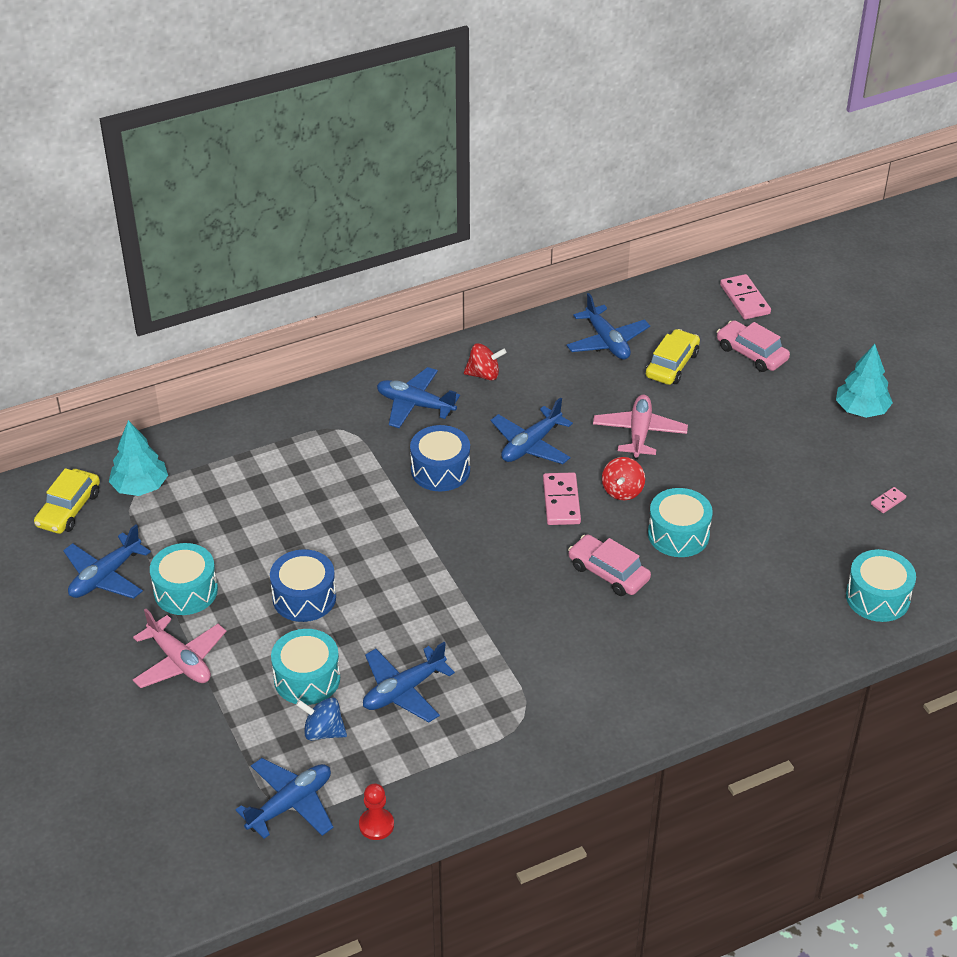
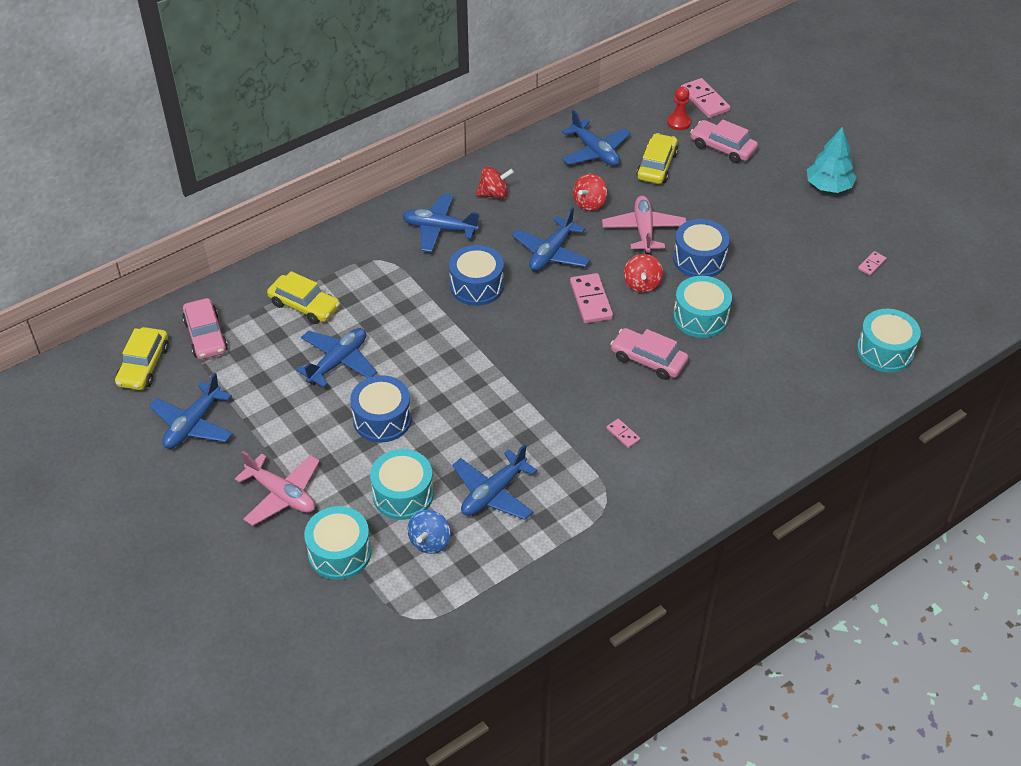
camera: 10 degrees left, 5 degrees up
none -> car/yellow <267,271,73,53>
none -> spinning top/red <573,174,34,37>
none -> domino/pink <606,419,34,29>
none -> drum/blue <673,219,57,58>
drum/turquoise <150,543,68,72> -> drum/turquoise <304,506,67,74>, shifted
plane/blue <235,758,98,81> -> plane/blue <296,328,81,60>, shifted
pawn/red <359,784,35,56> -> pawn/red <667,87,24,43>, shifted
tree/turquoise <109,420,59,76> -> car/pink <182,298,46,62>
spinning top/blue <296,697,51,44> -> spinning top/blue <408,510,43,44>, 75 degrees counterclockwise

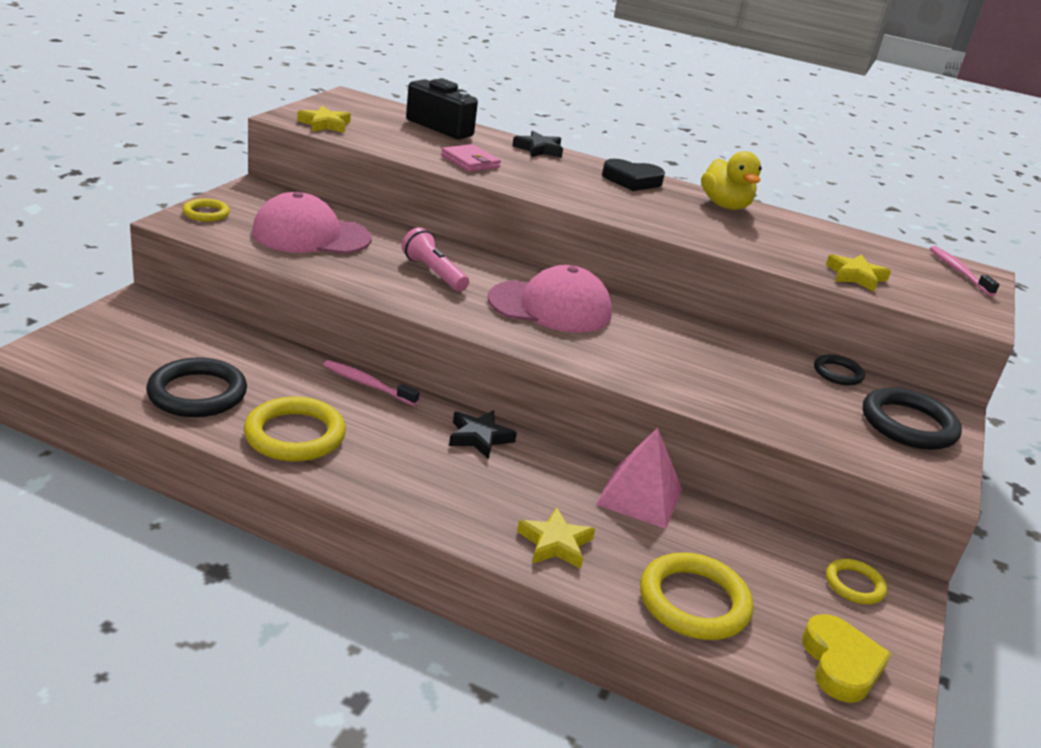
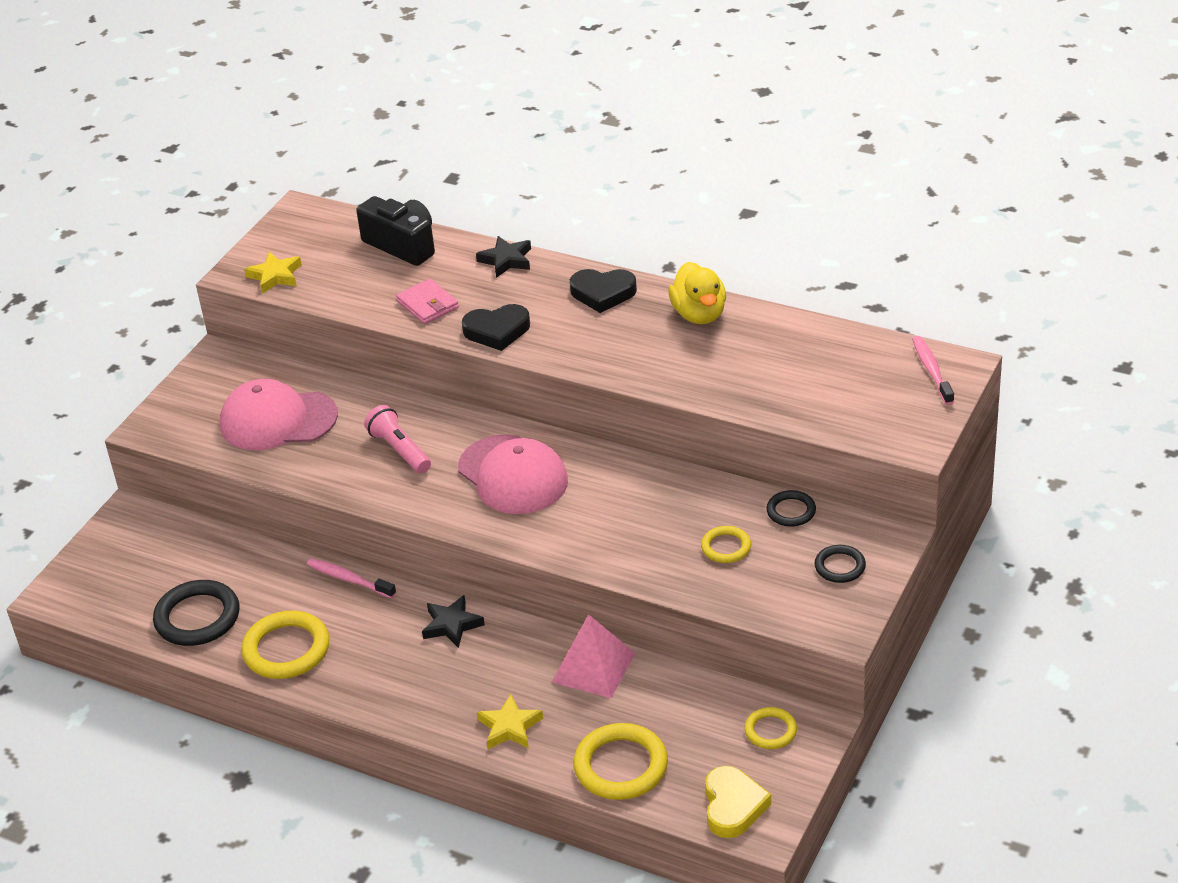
camera: 10 degrees right, 10 degrees up
star/yellow <826,254,65,37> -> none
none -> heart/black <462,304,68,47>
ring/yellow <183,199,47,23> -> ring/yellow <701,526,50,37>, shifted
cap/pink <488,265,124,68> -> cap/pink <458,434,110,80>, 45 degrees clockwise
ring/black <863,387,99,63> -> ring/black <814,545,52,38>, x0.56

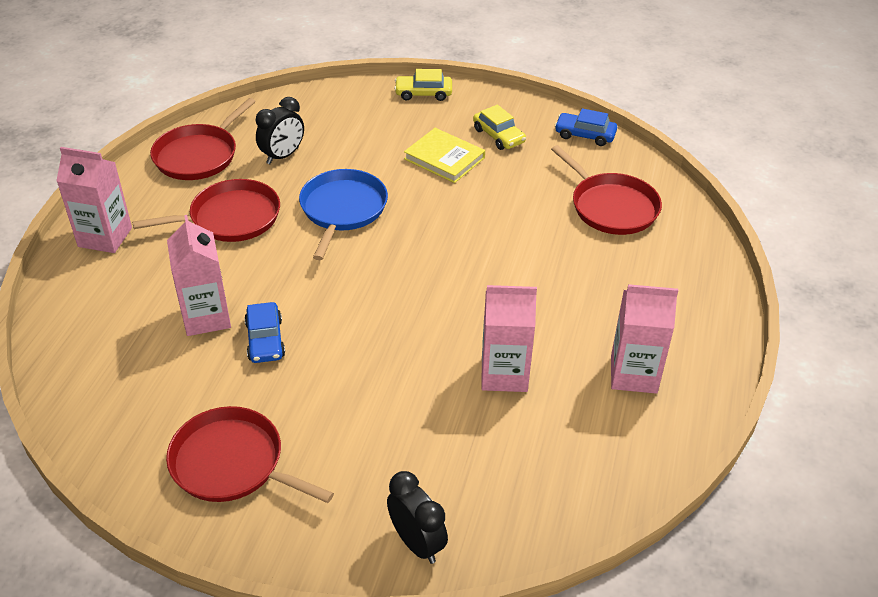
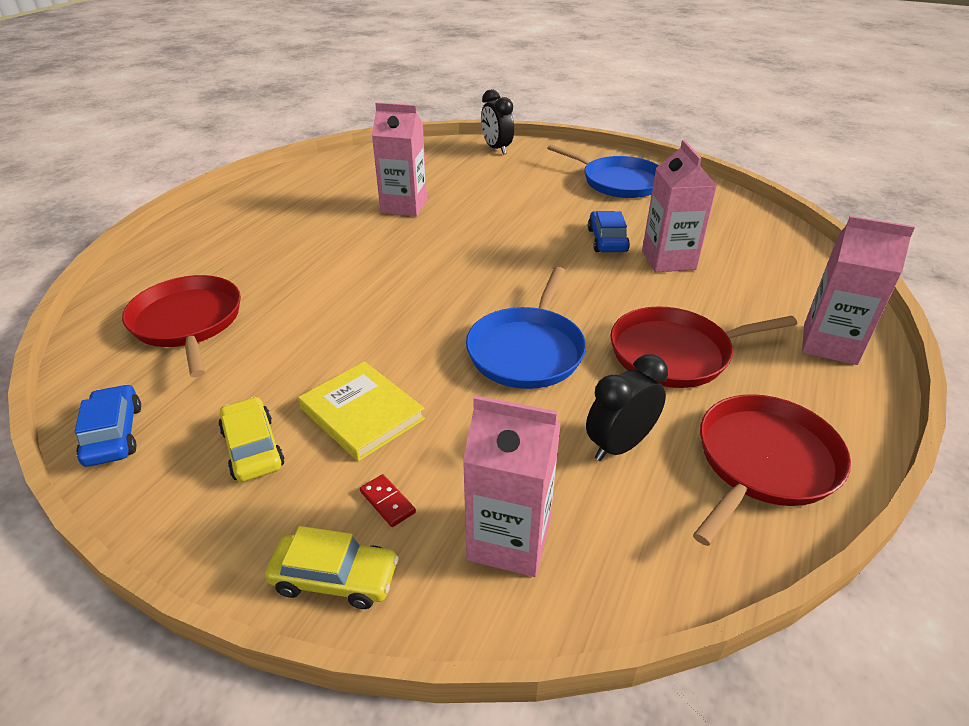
camera: 170 degrees left, 5 degrees down
none -> domino/red <360,474,56,53>
carton/pink <611,284,67,110> -> carton/pink <463,395,98,182>, shifted
pan/red <166,406,168,97> -> pan/blue <547,144,112,54>
car/blue <555,108,62,38> -> car/blue <75,384,66,83>, 135 degrees counterclockwise

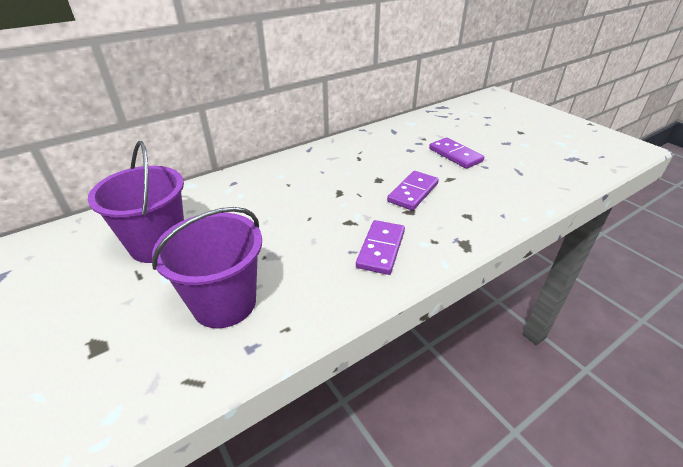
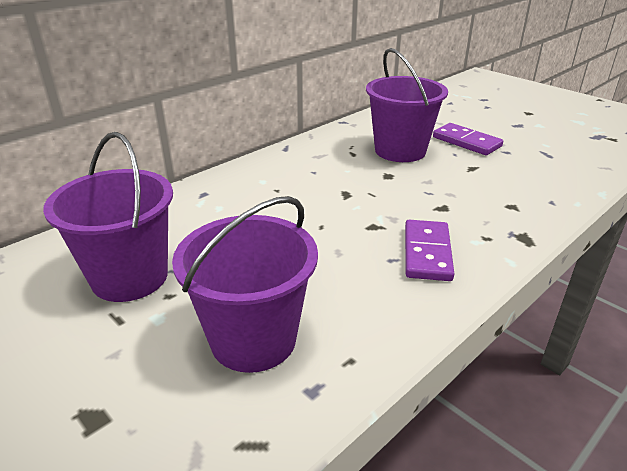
camera: 10 degrees left, 5 degrees down
domino/purple <387,171,52,39> -> none
none -> bucket/purple <366,48,82,114>

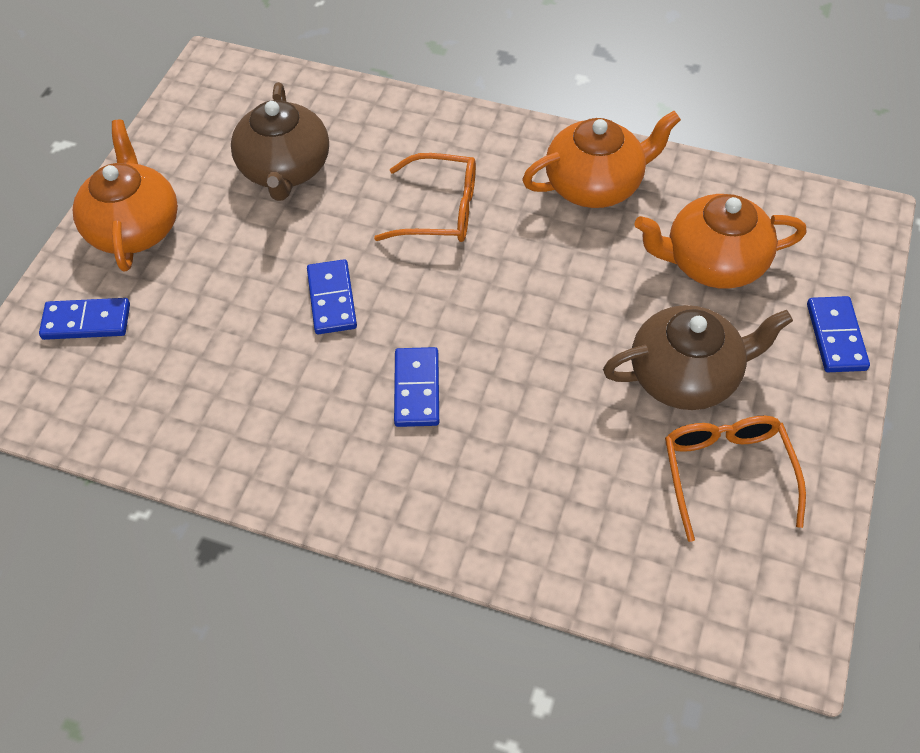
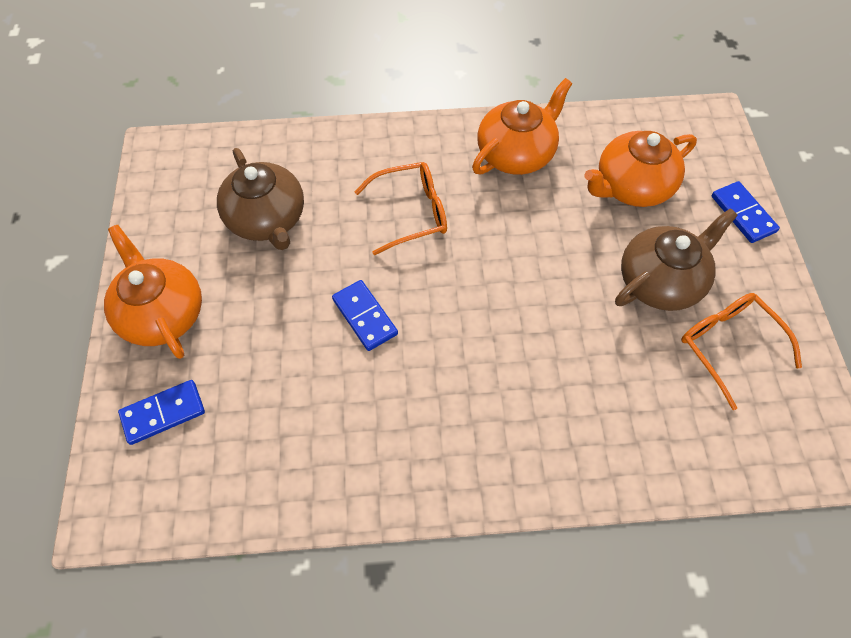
camera: 25 degrees left, 5 degrees up
domino/blue <394,347,45,80> -> none

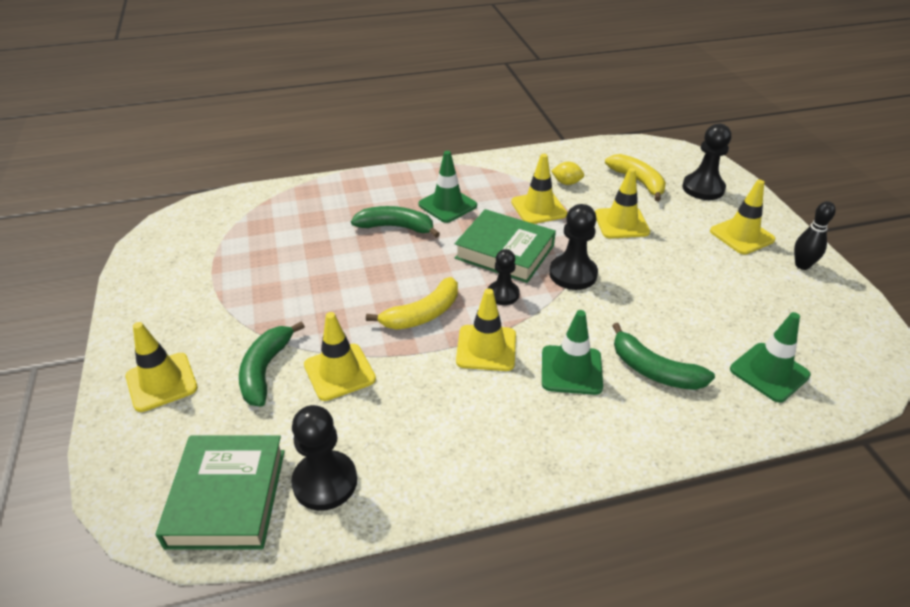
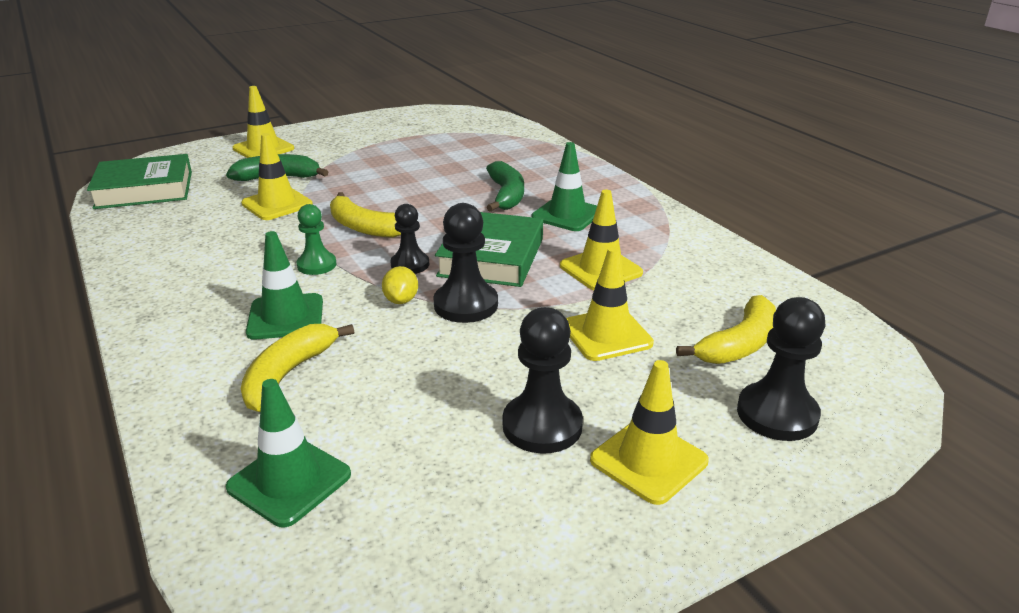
camera: 75 degrees right, 10 degrees down
bowling pin/black <794,201,42,69> -> none
pawn/black <291,405,66,106> -> pawn/black <503,307,80,147>, shifted
lemon/yellow <551,162,33,23> -> lemon/yellow <382,266,36,38>, shifted
traffic cone/yellow <456,289,60,82> -> pawn/green <297,204,39,71>
banana/green <612,323,103,67> -> banana/yellow <240,324,114,88>

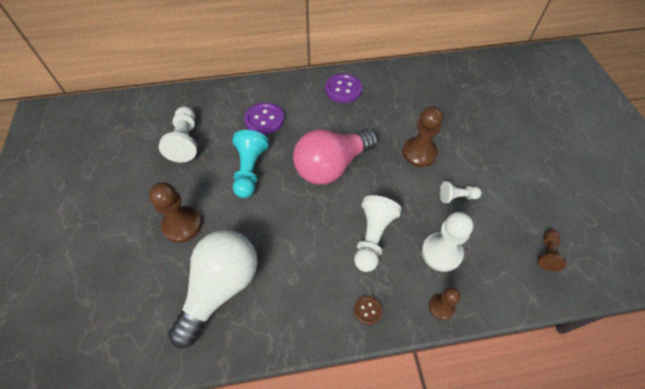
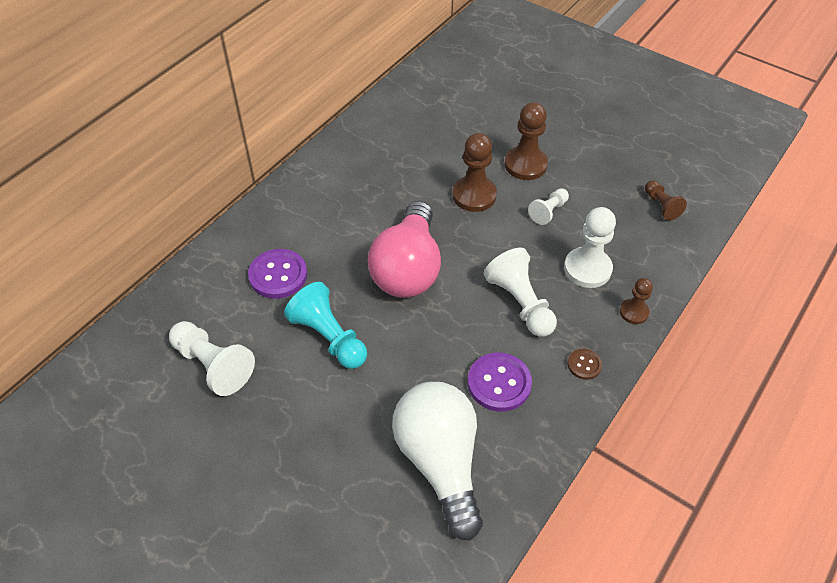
camera: 45 degrees left, 5 degrees down
pawn/brown <149,182,53,61> -> pawn/brown <505,102,43,78>, shifted
button/purple <325,74,37,29> -> button/purple <468,353,64,59>, shifted

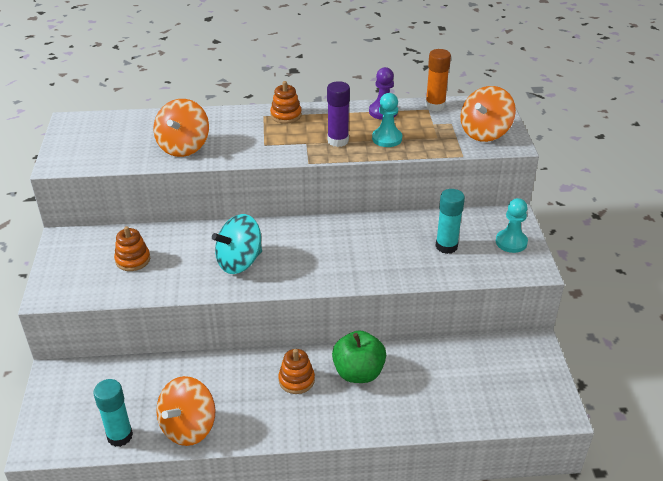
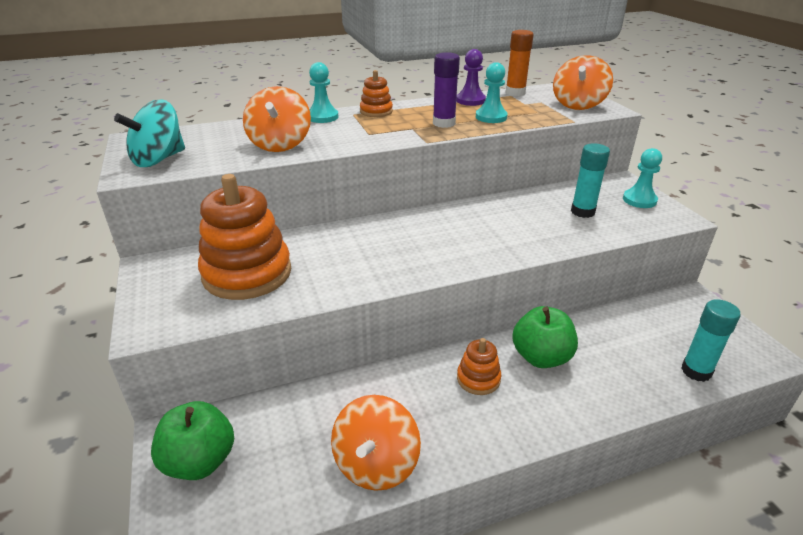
camera: 15 degrees left, 5 degrees down
none -> apple/green <151,401,83,79>
none -> pawn/turquoise <309,62,29,61>
glue stick/turquoise <93,379,40,68> -> glue stick/turquoise <681,299,60,83>, shifted
spinning top/turquoise <212,214,50,60> -> spinning top/turquoise <114,100,71,67>, shifted
stacking toy/orange <114,226,36,45> -> stacking toy/orange <198,174,93,126>, x2.06

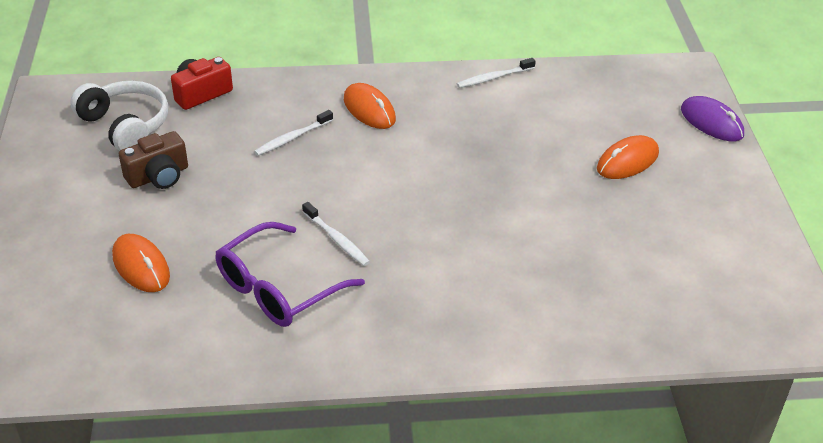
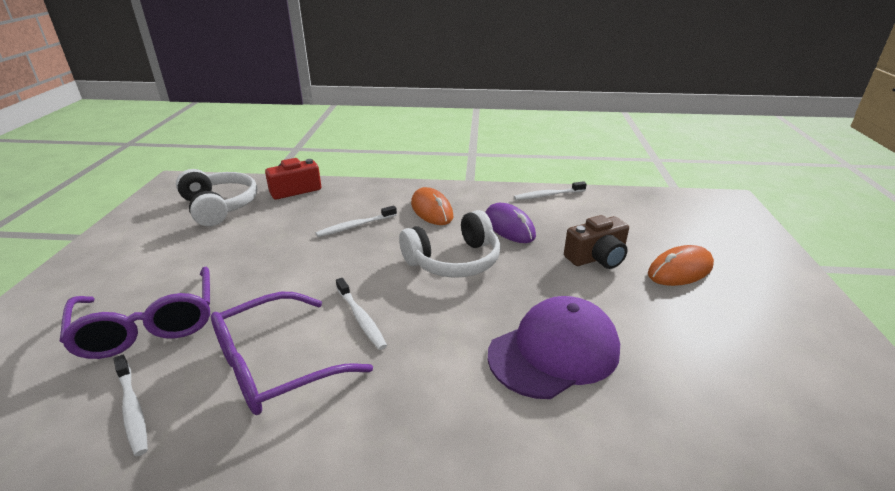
camera: 10 degrees right, 10 degrees down
none -> toothbrush/white <114,355,34,101>
none -> headphones/white <399,210,101,68>
none -> cap/purple <488,296,132,103>
camera/brown <119,131,69,58> -> camera/brown <564,215,65,54>, shifted
mouse/purple <681,96,63,45> -> mouse/purple <485,203,51,40>, shifted
mouse/orange <112,234,58,58> -> glasses/purple <60,267,150,92>

